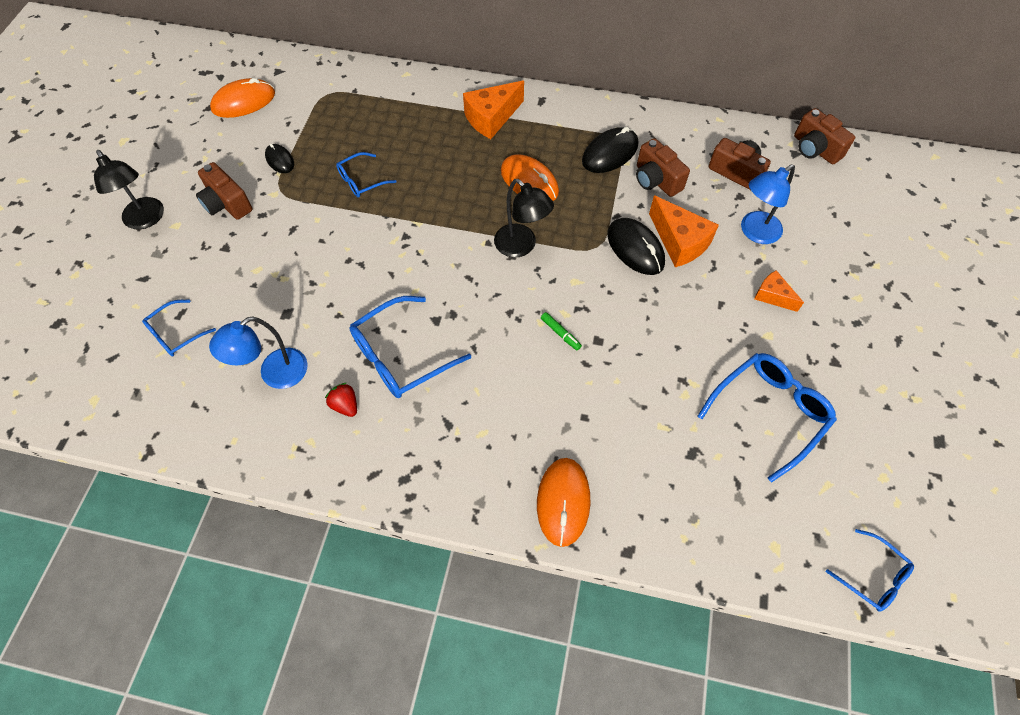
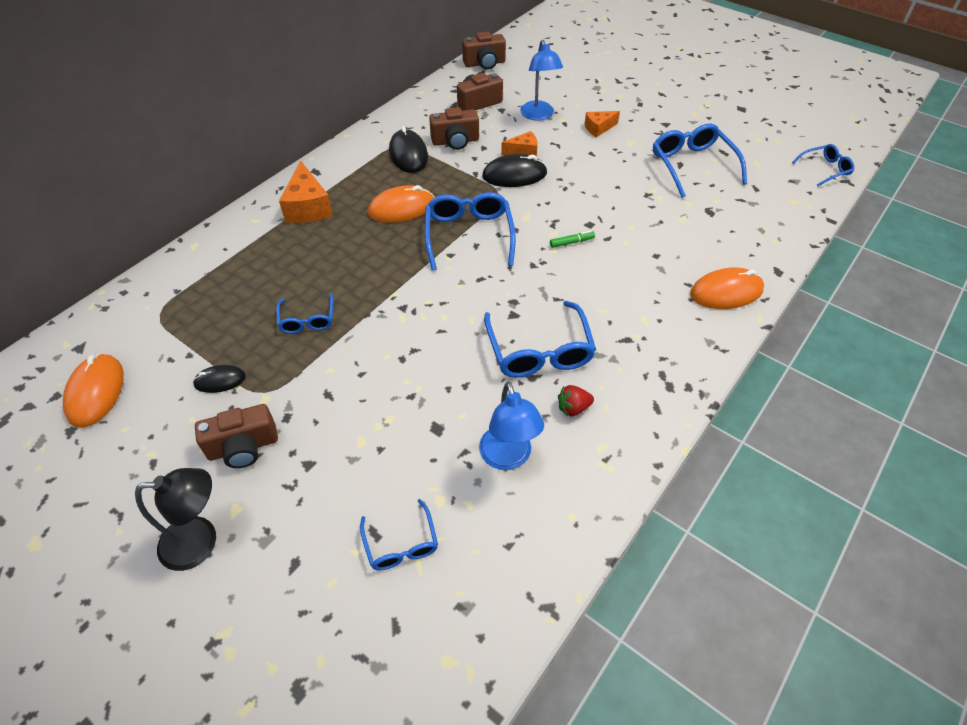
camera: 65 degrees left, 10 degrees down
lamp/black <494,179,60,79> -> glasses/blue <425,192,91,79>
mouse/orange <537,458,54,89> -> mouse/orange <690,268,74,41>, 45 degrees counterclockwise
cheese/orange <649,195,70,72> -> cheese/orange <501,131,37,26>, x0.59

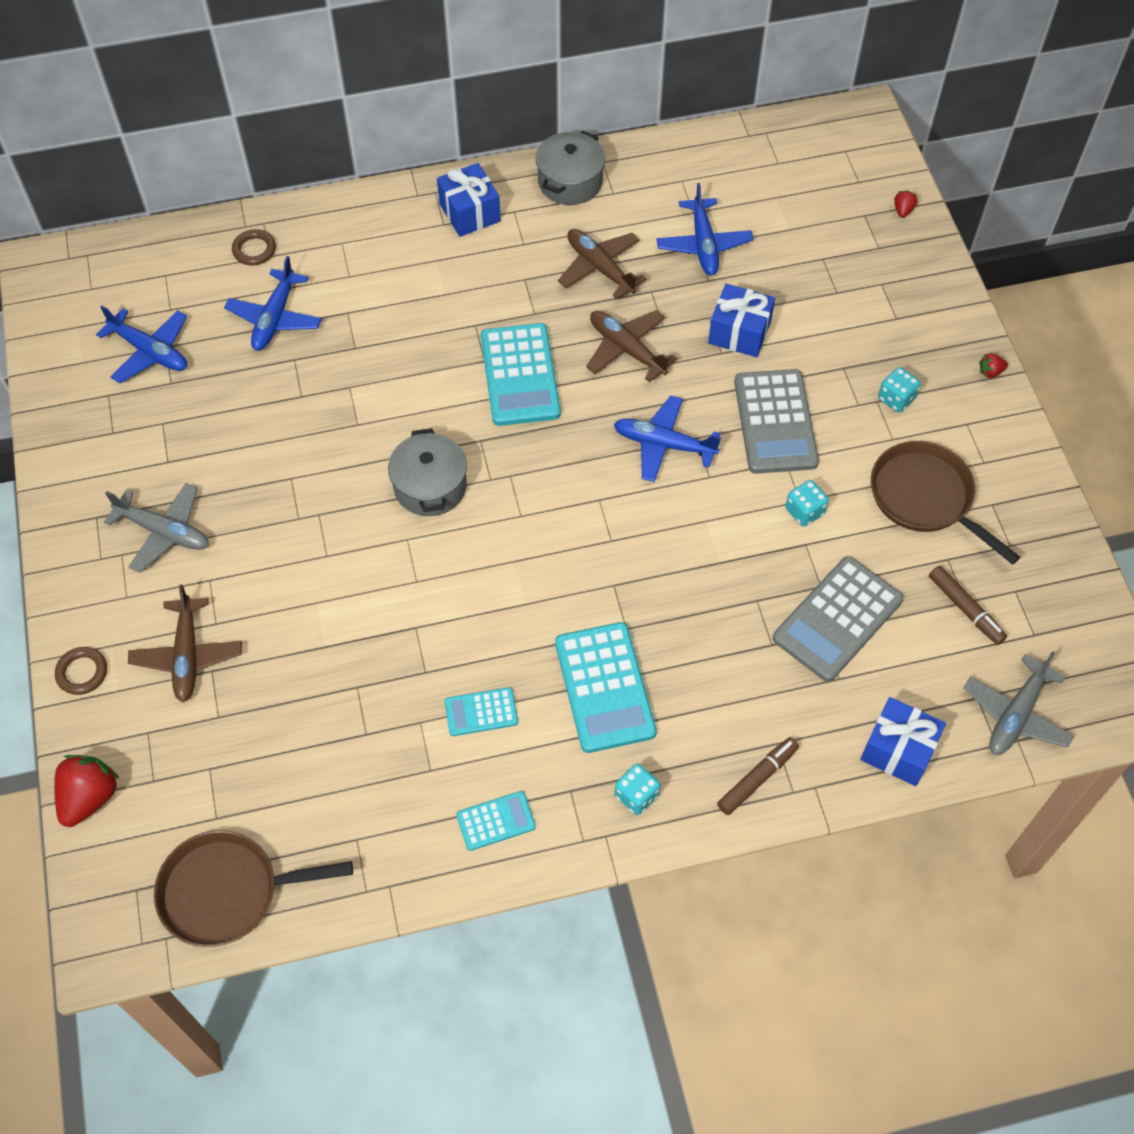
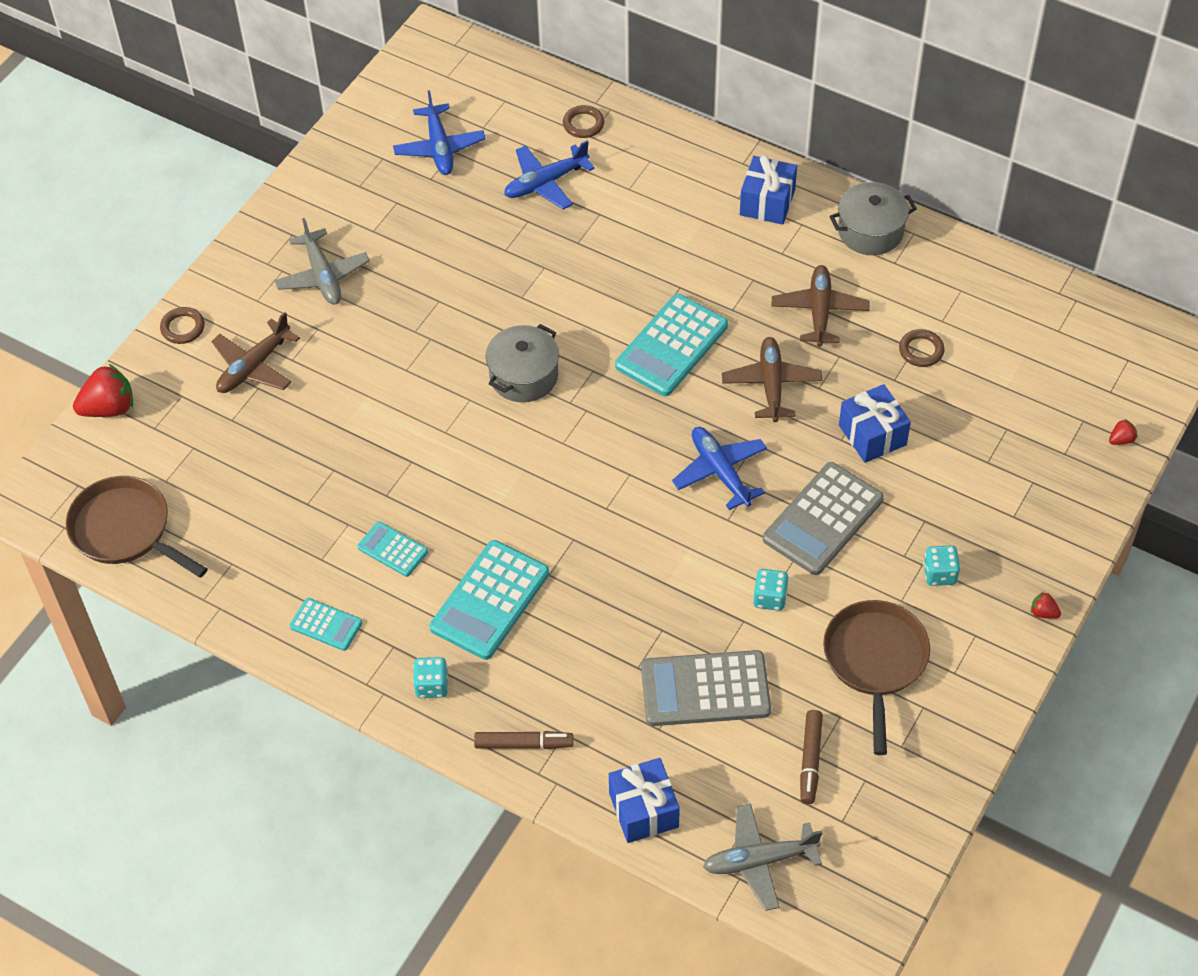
camera: 45 degrees right, 5 degrees down
plane/blue <656,183,97,92> -> ring/brown <899,329,46,38>

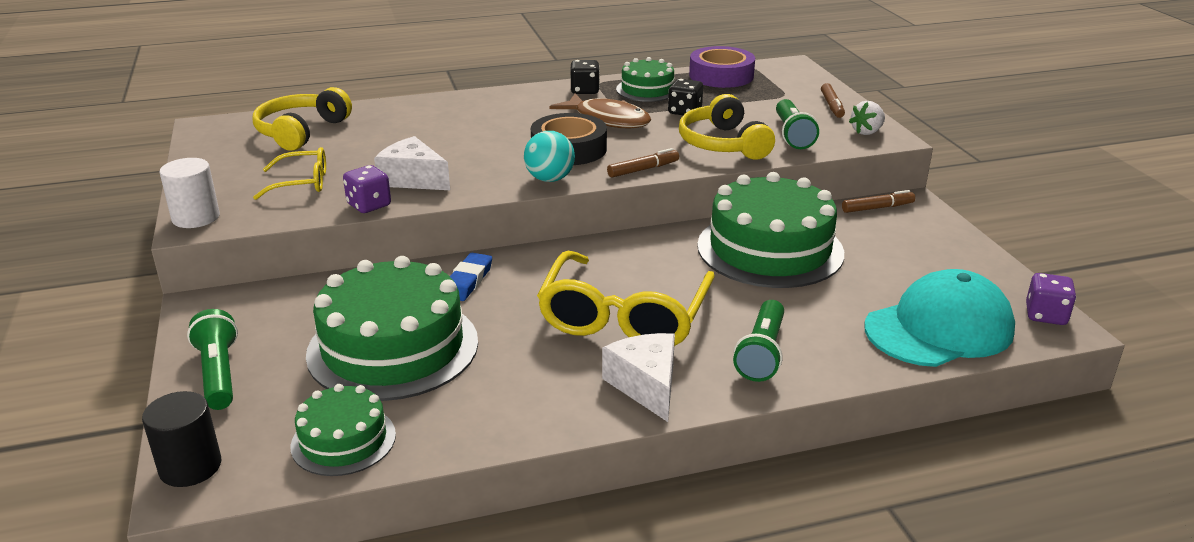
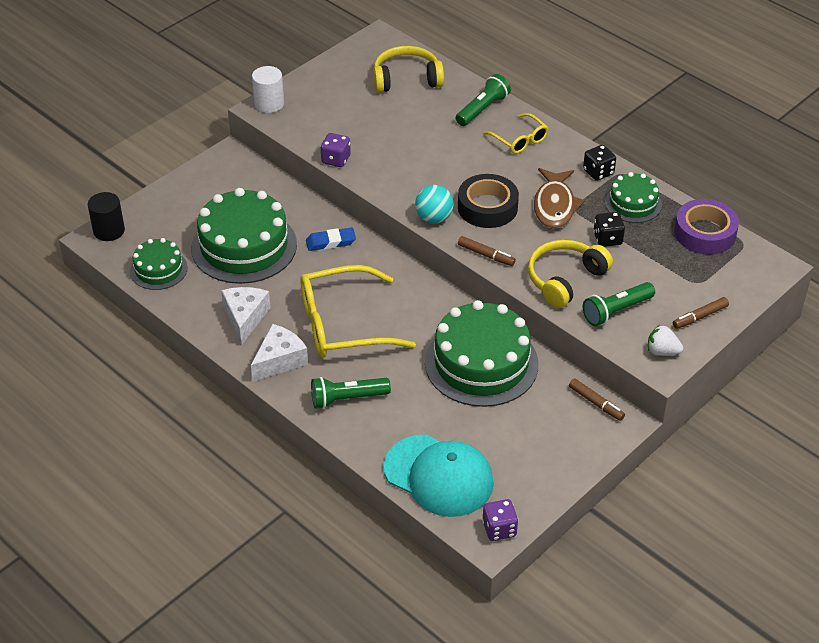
camera: 60 degrees right, 15 degrees up
flashlight/green <187,309,51,101> -> flashlight/green <456,74,55,52>, shifted
glasses/yellow <253,147,73,53> -> glasses/yellow <483,113,66,41>, shifted
cheese/white <374,136,76,54> -> cheese/white <221,287,50,58>, shifted

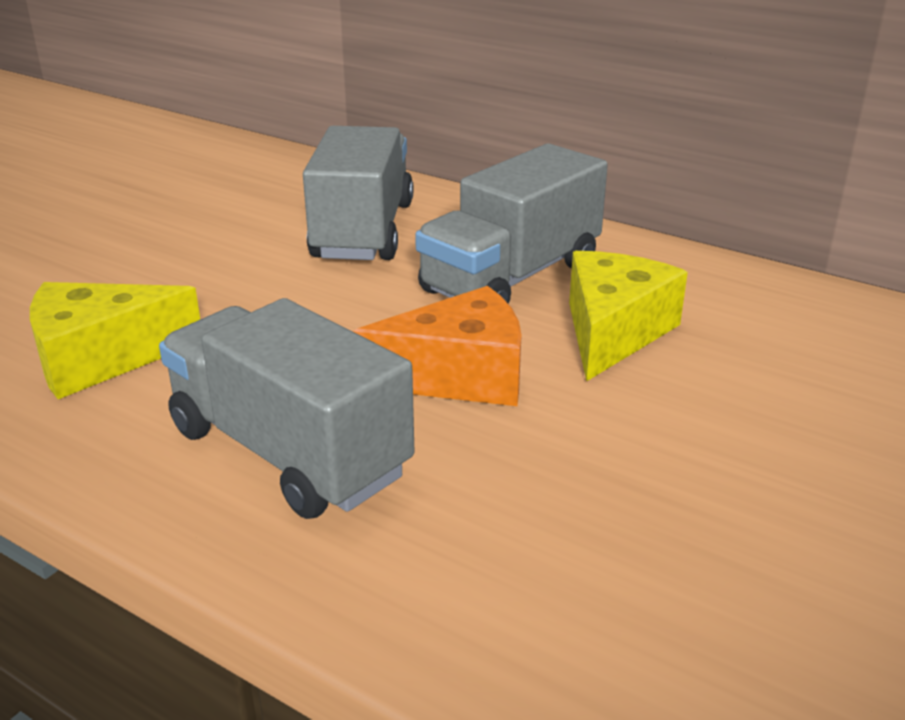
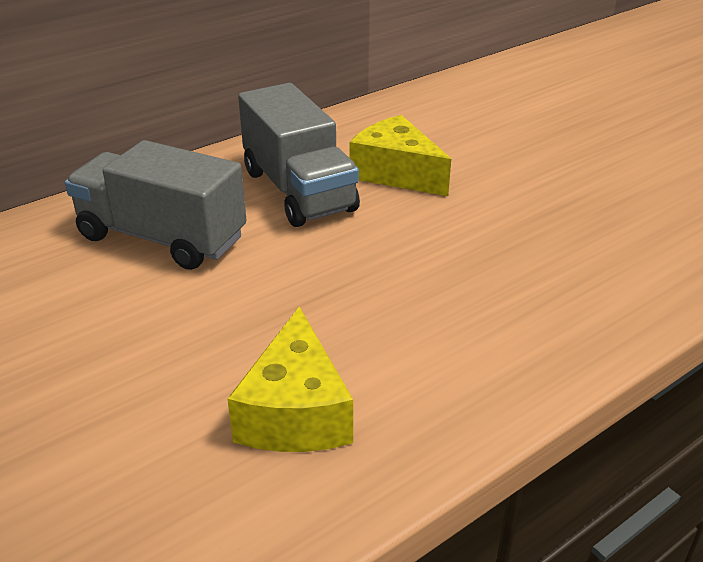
camera: 70 degrees left, 5 degrees up
truck/grey <159,298,255,221> -> none
cheese/orange <352,286,170,120> -> none

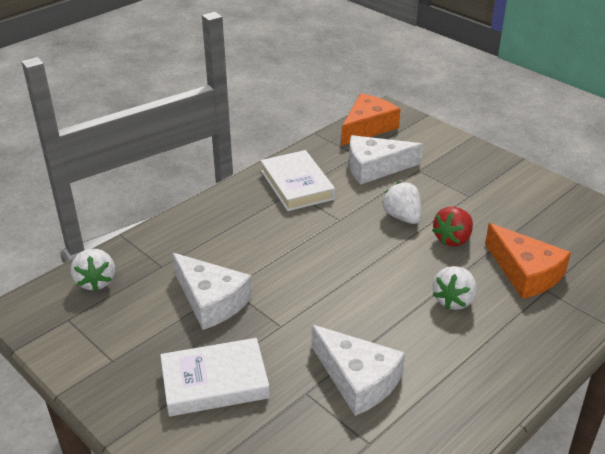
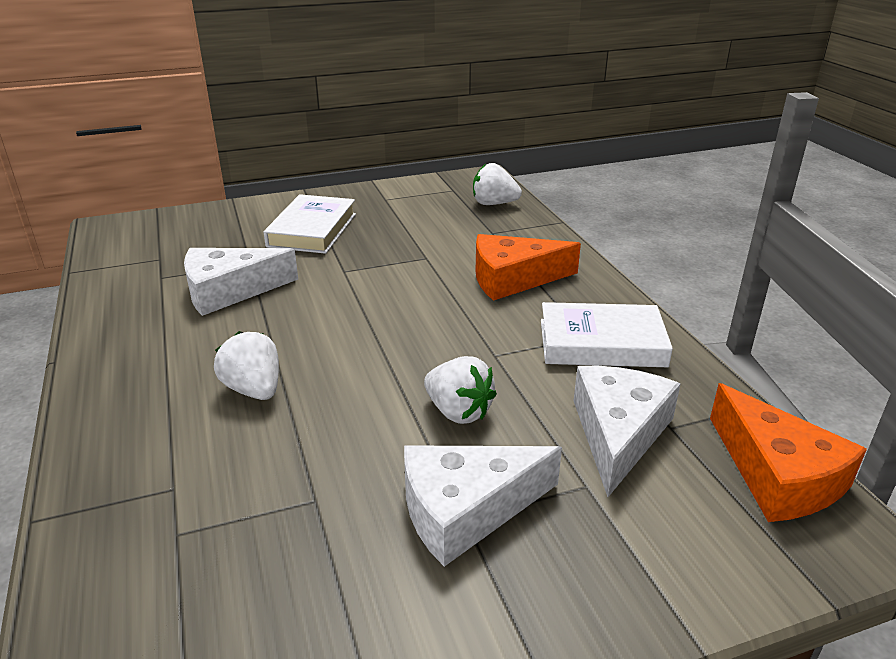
camera: 115 degrees right, 5 degrees down
strawberry/red <432,207,41,40> -> none
cheese/white <172,253,81,77> -> cheese/white <404,445,158,122>, shifted
cheese/orange <485,223,86,76> -> cheese/orange <476,234,105,67>, shifted
strawberry/white <382,182,39,42> -> strawberry/white <424,356,73,68>, 45 degrees clockwise

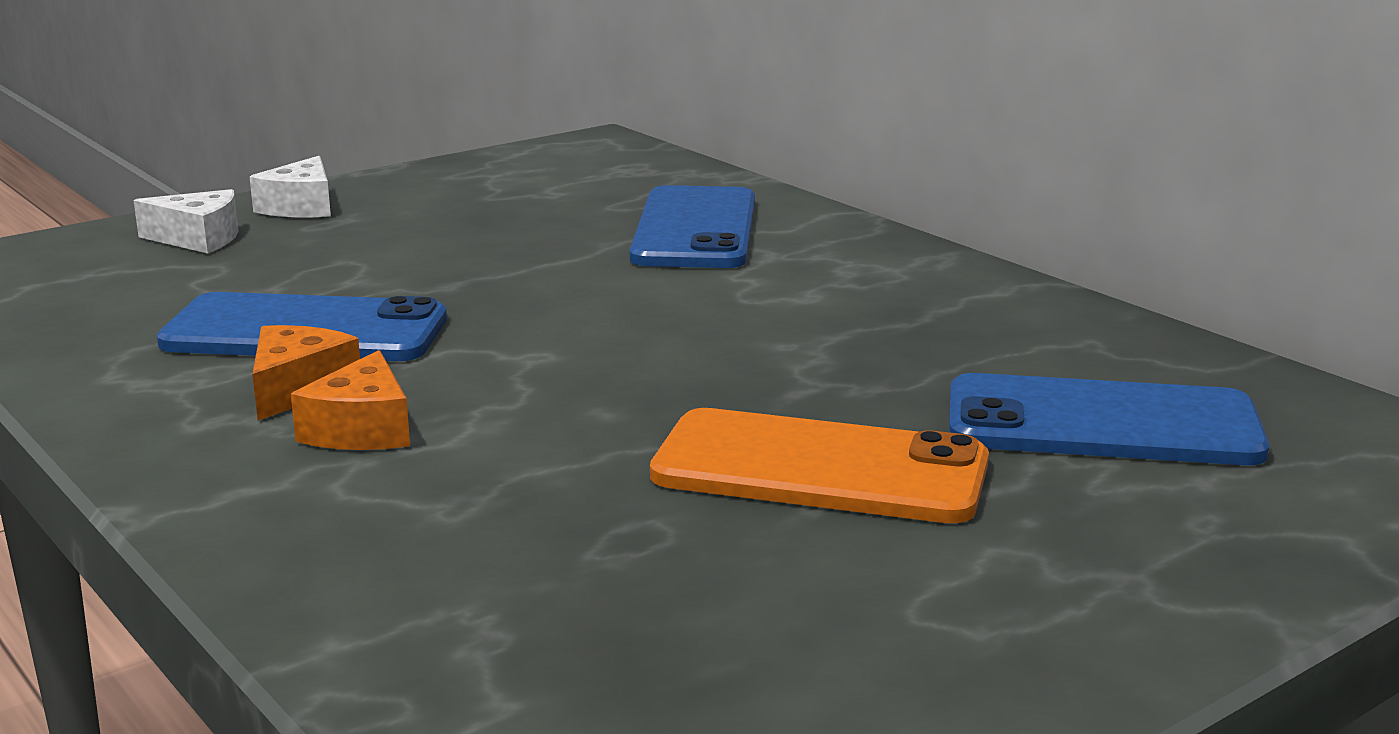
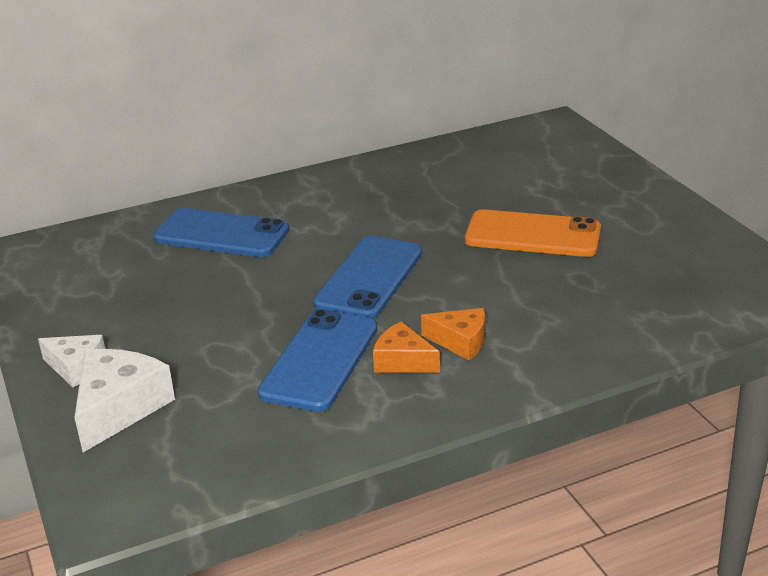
camera: 75 degrees left, 10 degrees up
phone/blue <949,373,321,92> -> phone/blue <313,236,109,83>, shifted
phone/orange <650,408,339,115> -> phone/orange <465,209,136,48>, 75 degrees clockwise
cheese/white <133,189,105,64> -> cheese/white <74,349,101,103>, x1.60

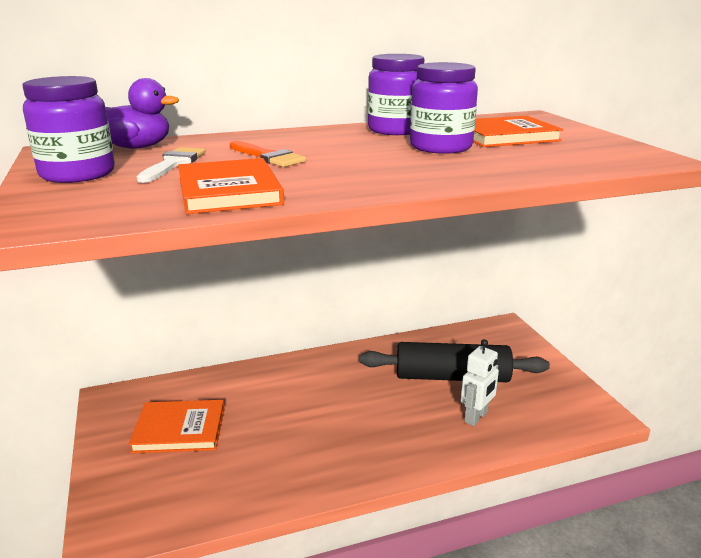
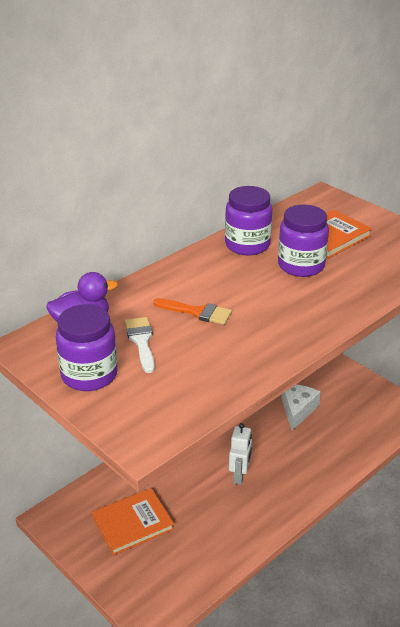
camera: 25 degrees left, 10 degrees up
book/orange <178,158,106,56> -> none
robot/white <461,339,38,87> -> robot/white <229,423,23,62>, shifted
rolling pin/black <360,342,190,40> -> cheese/white <281,385,40,46>

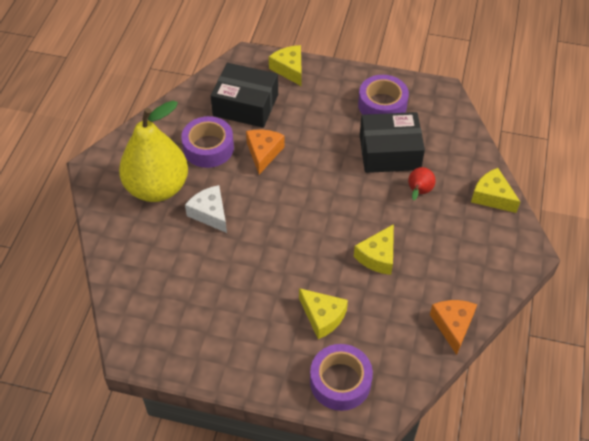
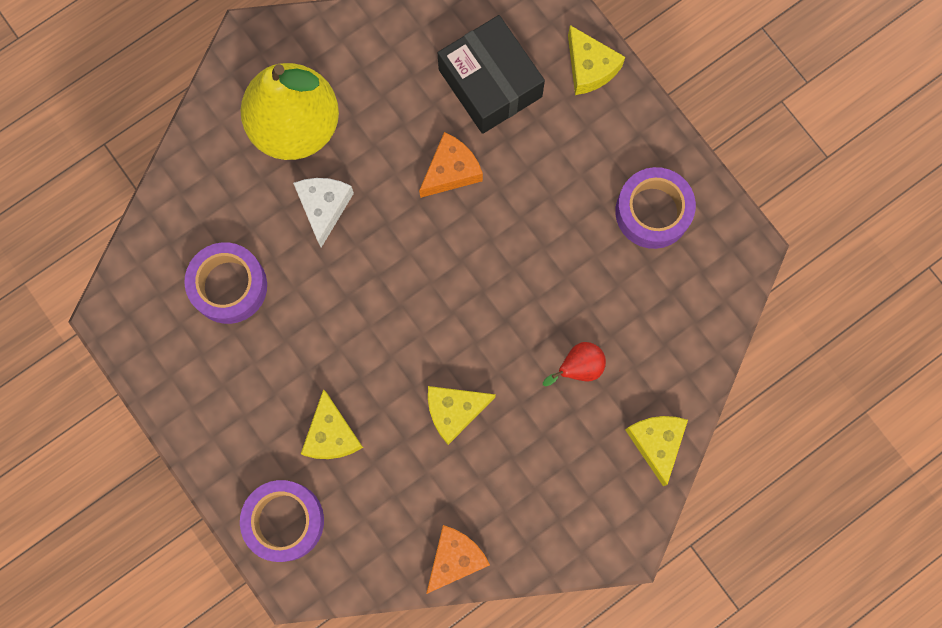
camera: 40 degrees right, 25 degrees up
box/black <360,112,65,61> -> none
tape/purple <181,116,53,52> -> tape/purple <184,242,83,82>, shifted
cheese/yellow <269,45,33,41> -> cheese/yellow <568,25,57,70>, 135 degrees clockwise

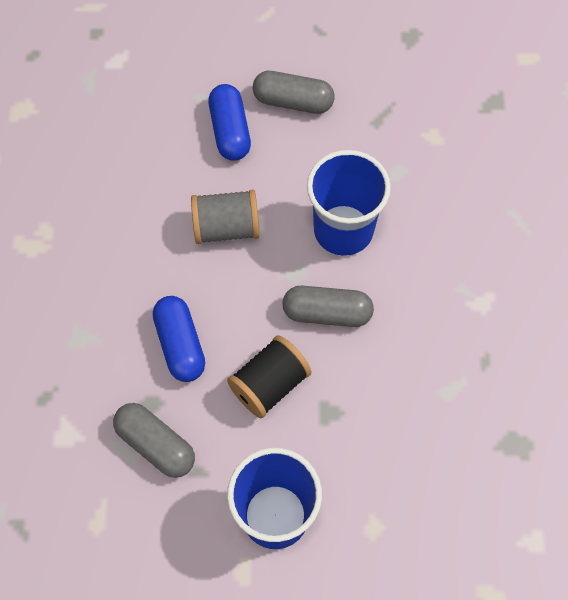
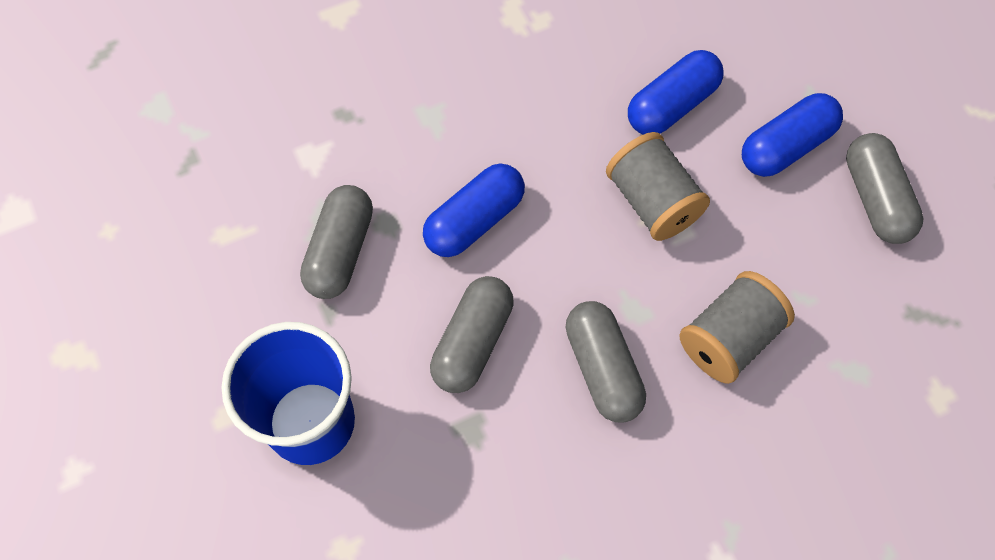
camera: 65 degrees right, 0 degrees up
none -> capsule/blue <628,50,96,85>
spool/black <227,335,84,83> -> capsule/grey <430,276,84,117>
cup/blue <307,150,84,106> -> spool/grey <679,271,116,113>

